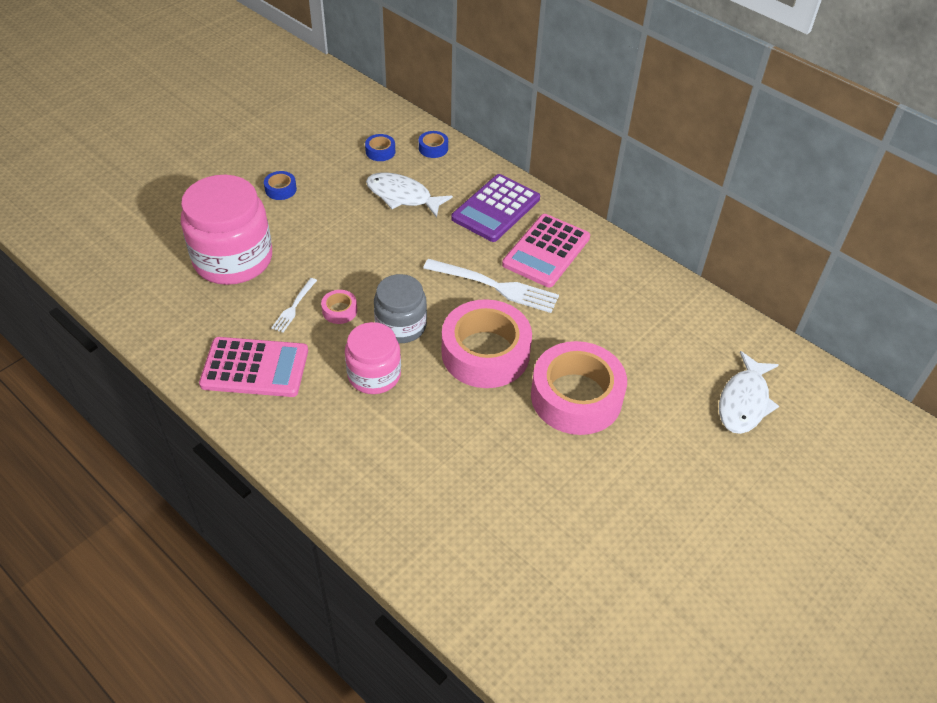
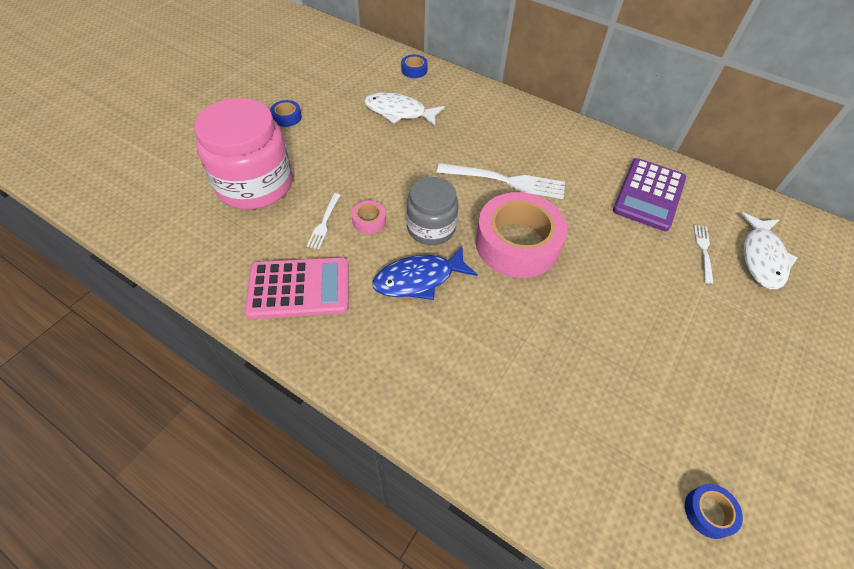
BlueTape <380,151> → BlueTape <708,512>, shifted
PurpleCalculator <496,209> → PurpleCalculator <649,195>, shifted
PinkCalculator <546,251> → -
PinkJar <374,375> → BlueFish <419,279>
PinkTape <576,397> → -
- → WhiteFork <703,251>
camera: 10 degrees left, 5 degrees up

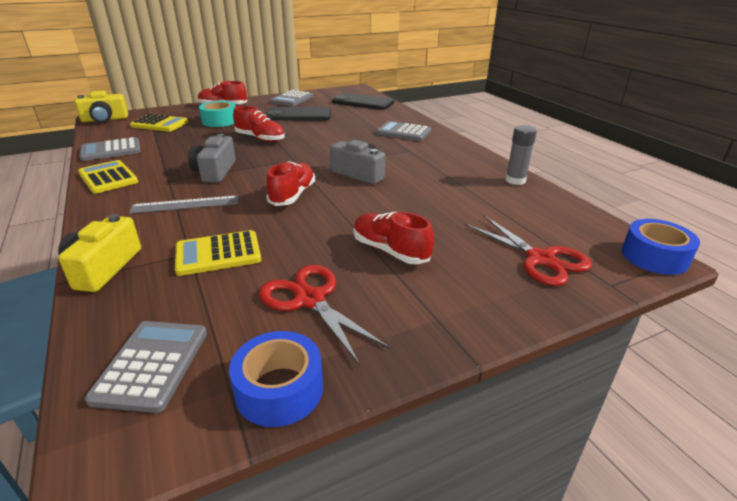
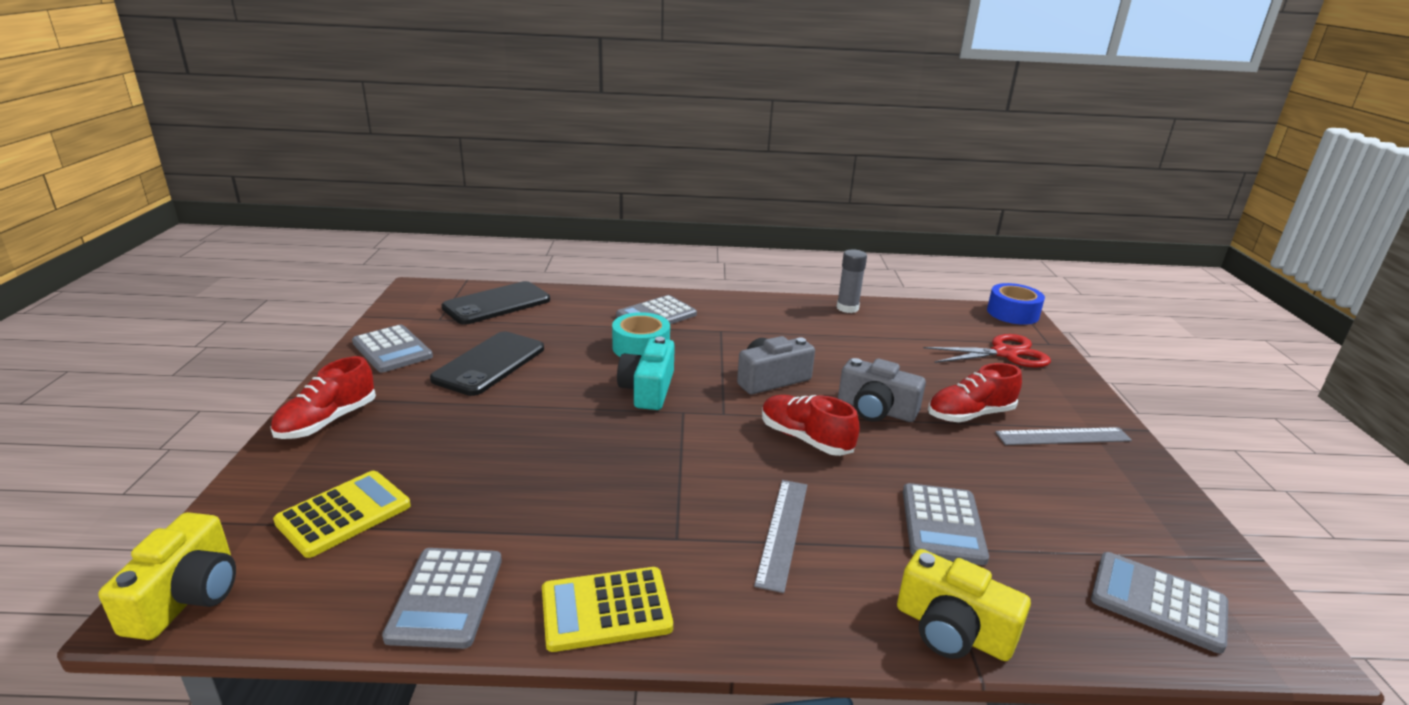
TurquoiseTape <220,121> → TurquoiseTape <641,347>, shifted
RedShoe <260,139> → -
GreyCamera <215,171> → GreyCamera <876,409>, shifted
YellowCalculator <218,254> → GreyCalculator <942,524>
RedScissors <310,299> → -
BlueTape <279,389> → -
- → TurquoiseCamera <648,389>
- → GreyRuler <1063,437>
camera: 65 degrees left, 5 degrees down

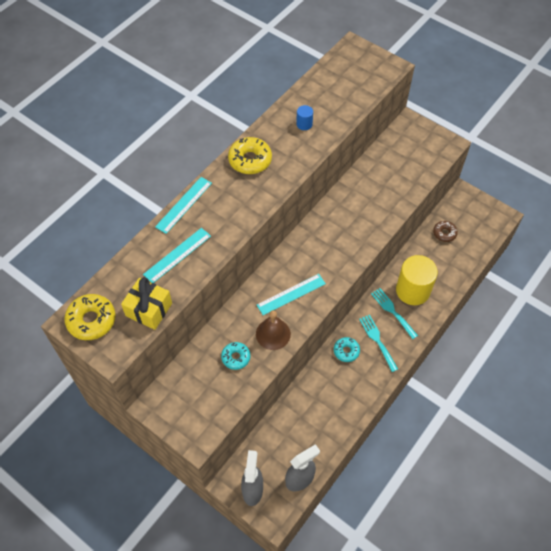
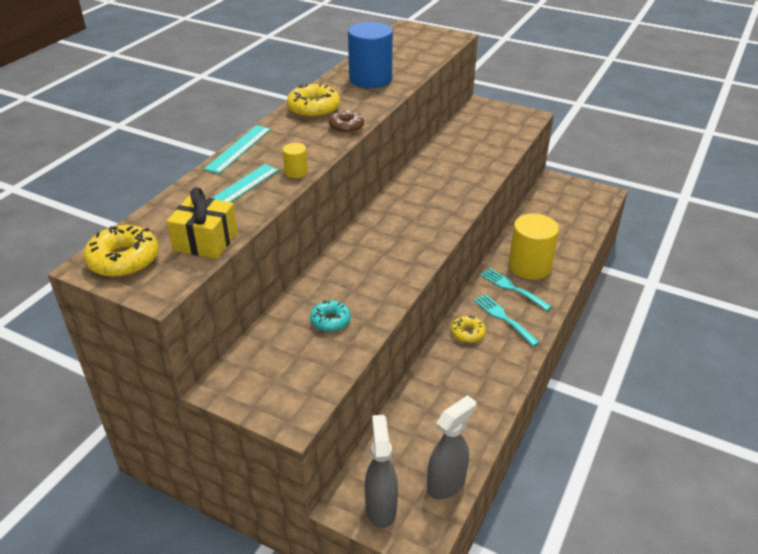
BlueCylinder <304,124> → BlueCylinder <370,79>, x2.27
BrownDonut <444,233> → BrownDonut <346,127>, shifted
TurquoiseRuler <291,294> → -
BrownBell <273,334> → -
TurquoiseDonut <346,351> → YellowDonut <467,333>
- → YellowCylinder <296,172>
camera: 10 degrees left, 20 degrees down

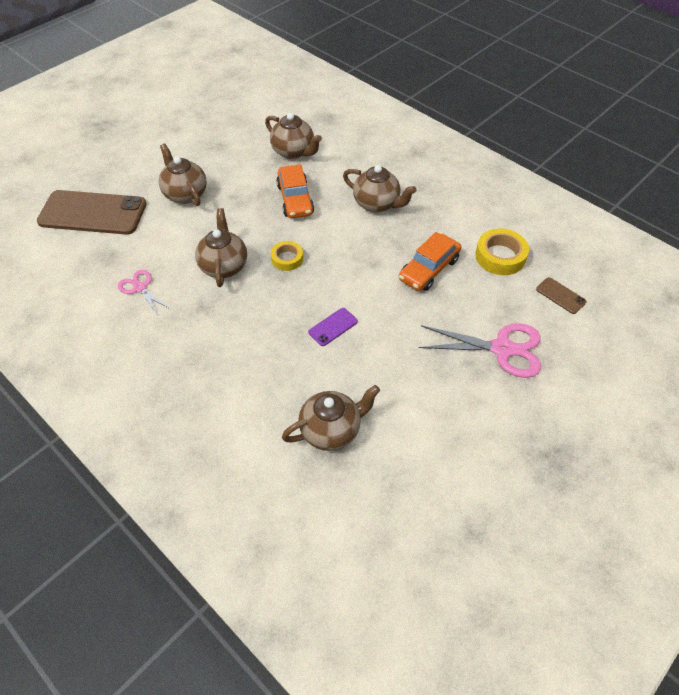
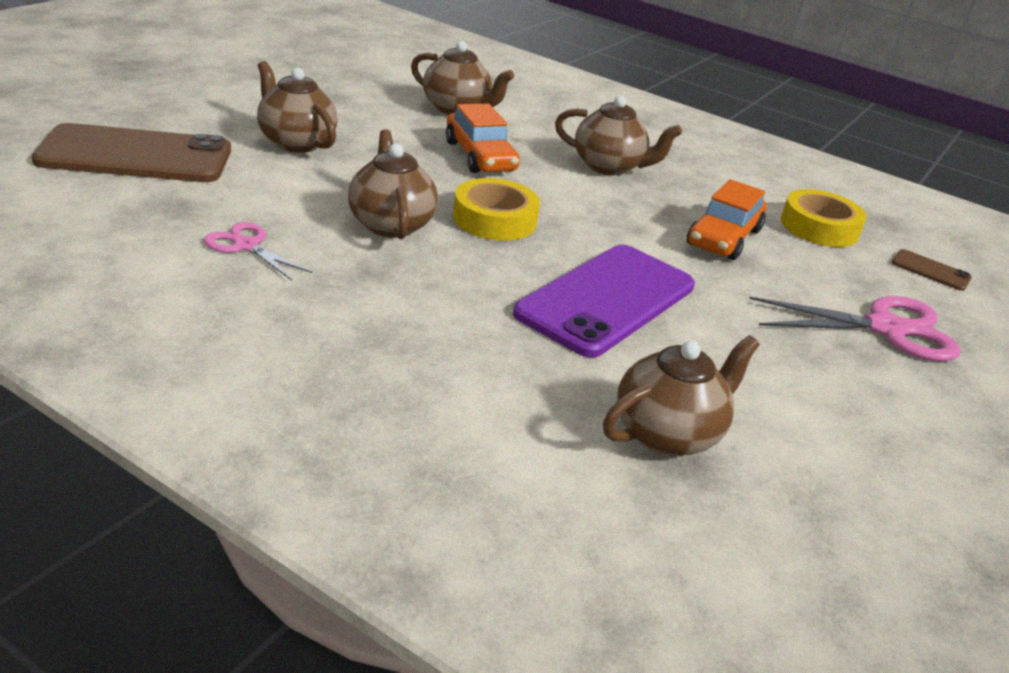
YellowTape <287,259> → YellowTape <494,219>, x1.56
PurplePhone <333,327> → PurplePhone <606,300>, x2.36
camera: 15 degrees left, 20 degrees down

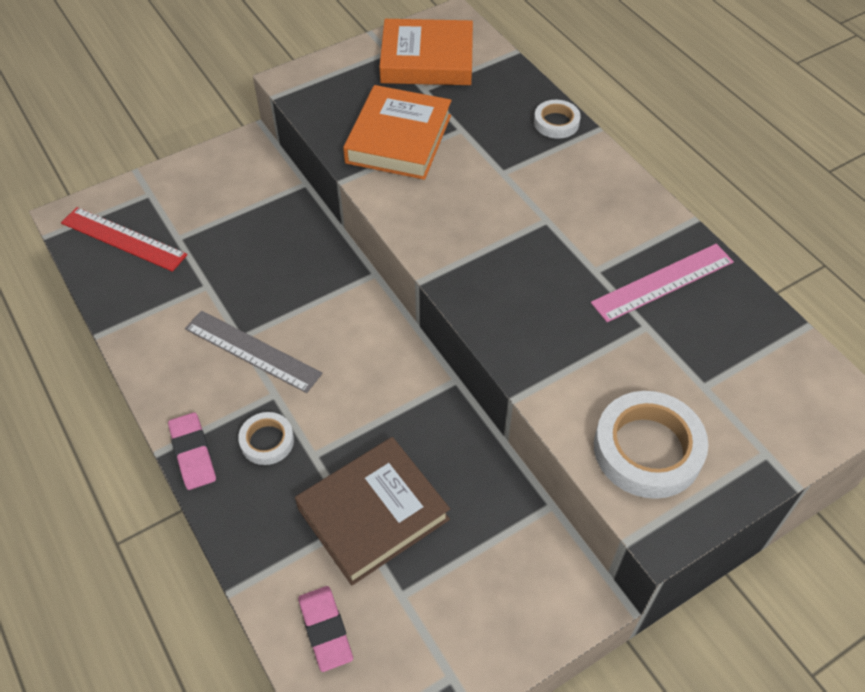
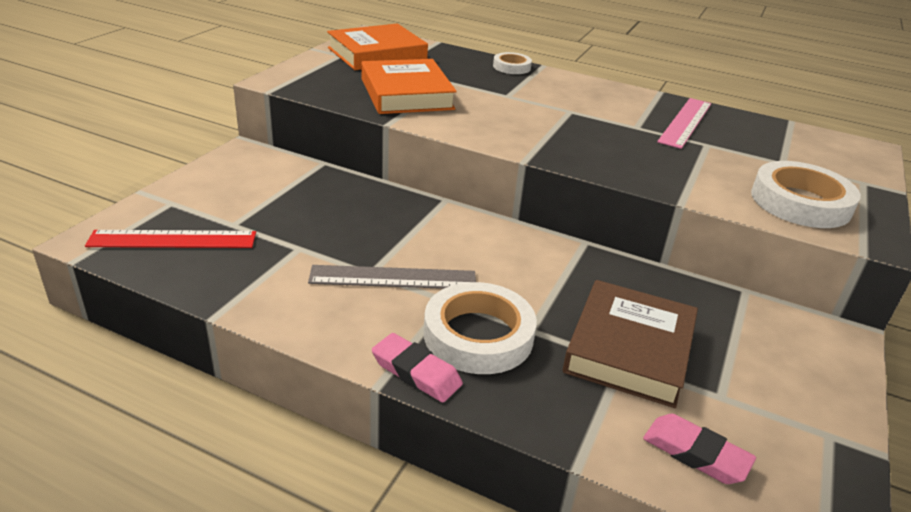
WhiteTape <267,441> → WhiteTape <478,335>, x1.83
camera: 35 degrees left, 20 degrees down

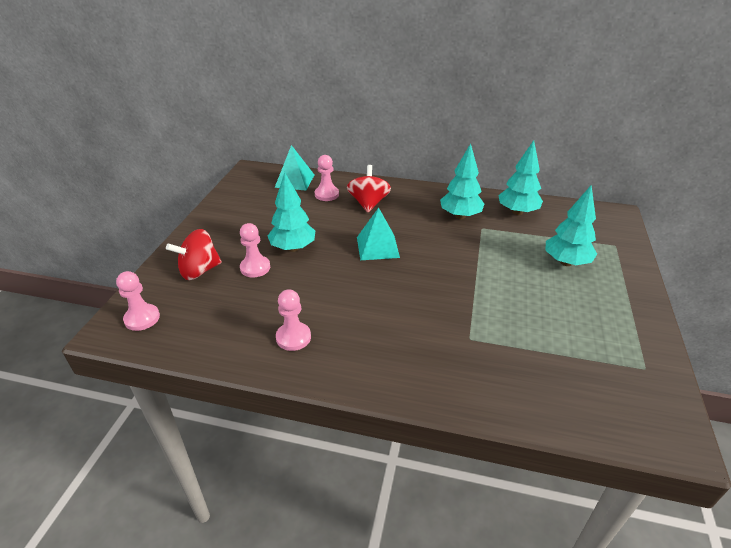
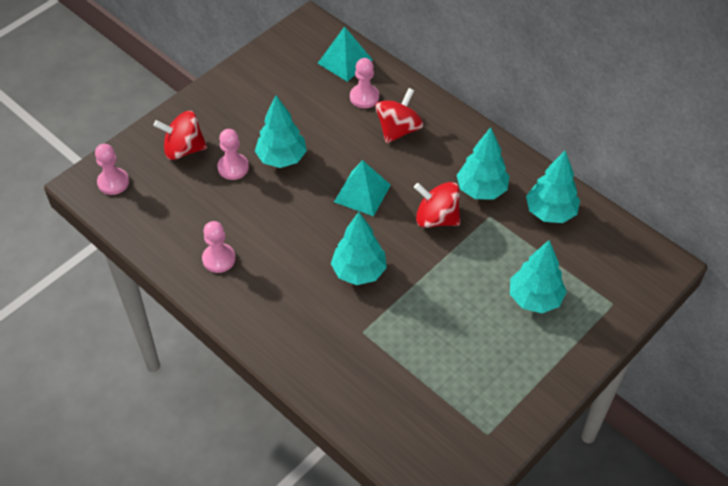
- → RedSpinningTop <436,218>
- → TurquoiseTree <359,271>
camera: 30 degrees right, 15 degrees up

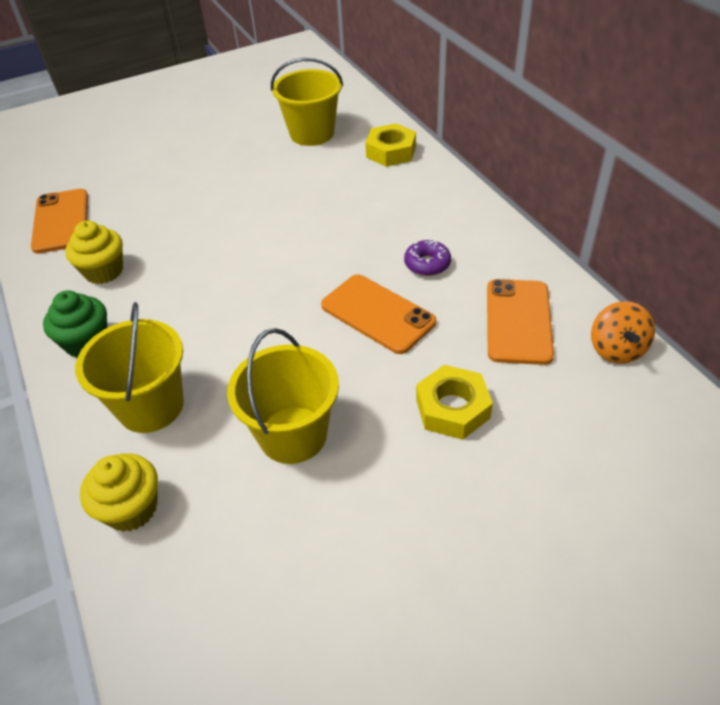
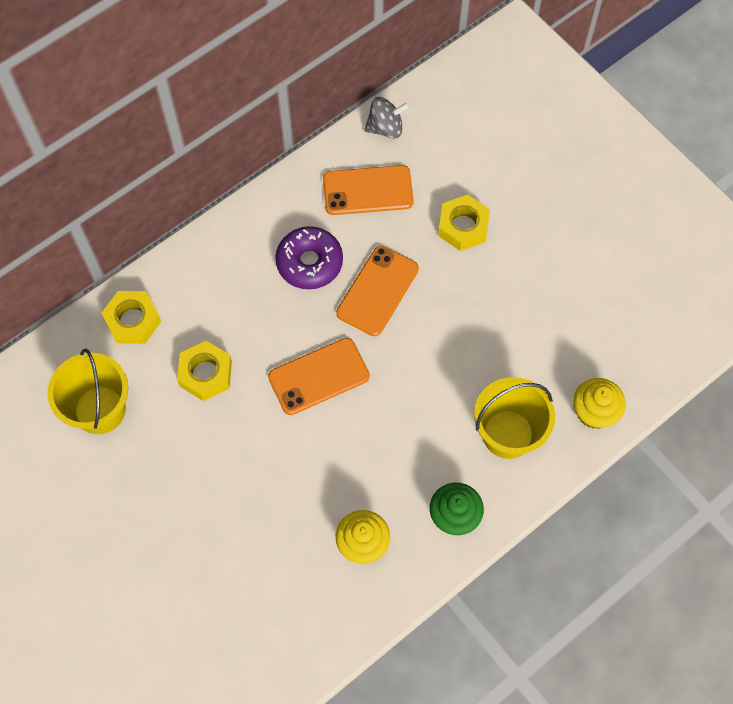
OrangePhone <61,221> → OrangePhone <319,376>, shifted
PurpleDonut <427,264> → PurpleDonut <309,262>, x1.64
OrangeSpinningTop <616,349> → GreySpinningTop <385,128>
YellowBucket <293,435> → -
- → YellowNut <205,374>
camera: 105 degrees left, 20 degrees up

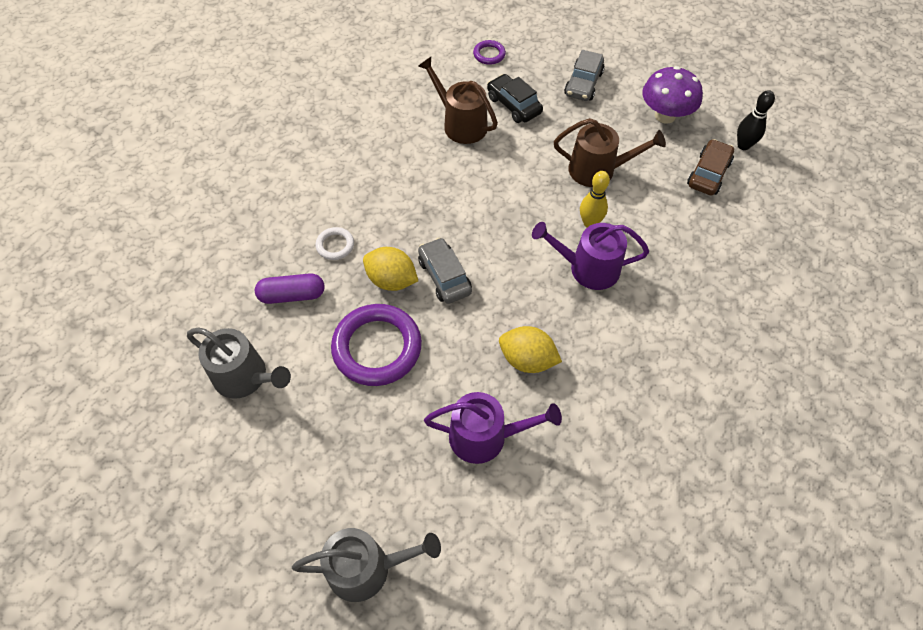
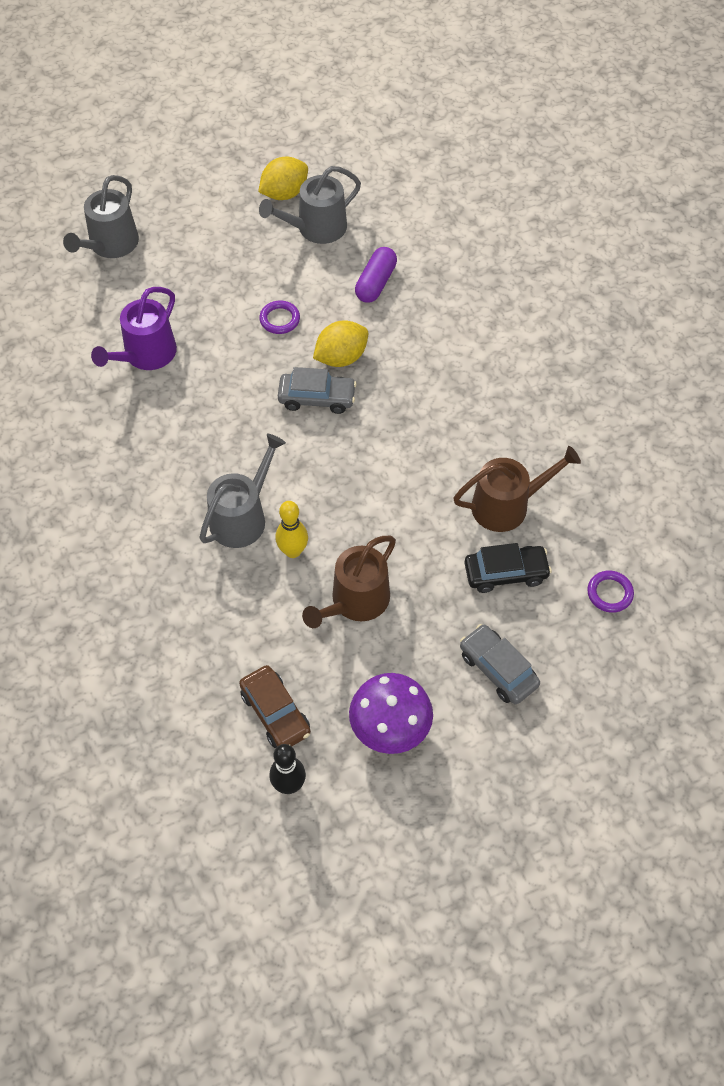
PurpleWateringCan <588,268> → GreyWateringCan <242,517>
WhiteRing <335,245> → -
PurpleRing <377,347> → PurpleRing <279,319>, x0.47
YellowLemon <527,359> → YellowLemon <284,193>, shifted
camera: 120 degrees right, 0 degrees up

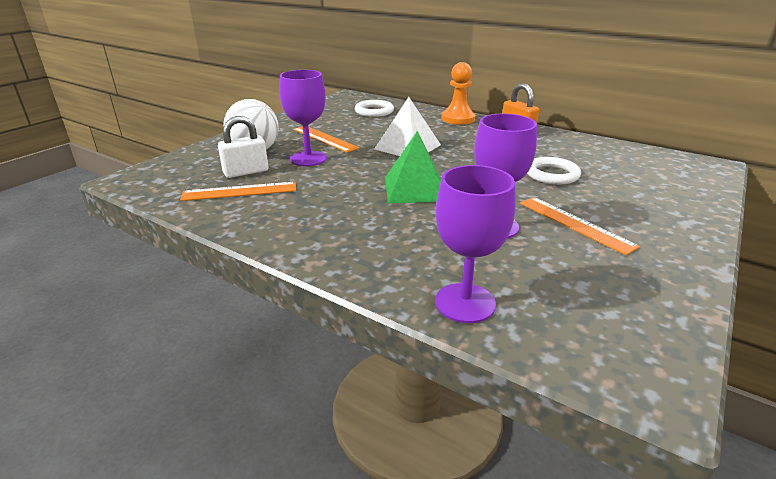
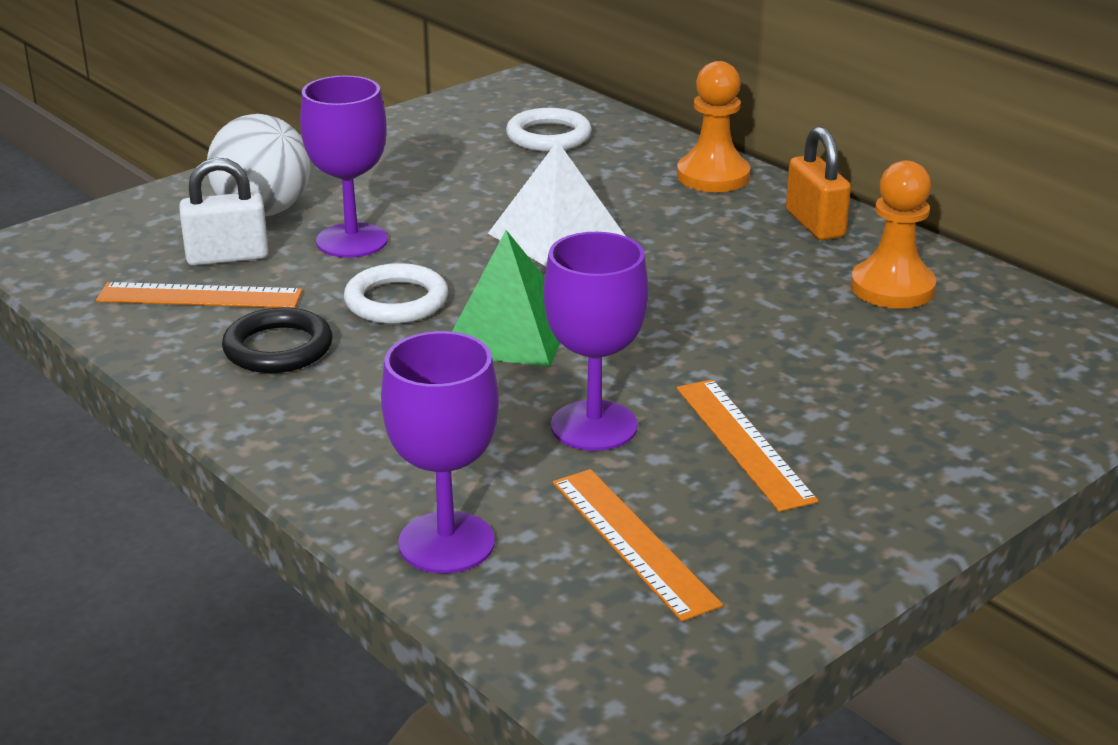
OrangeRuler <324,138> → OrangeRuler <633,541>, shifted
WhiteRing <552,174> → WhiteRing <396,301>, shifted
- → OrangePawn <892,288>
- → BlackRing <278,348>
camera: 15 degrees right, 0 degrees up

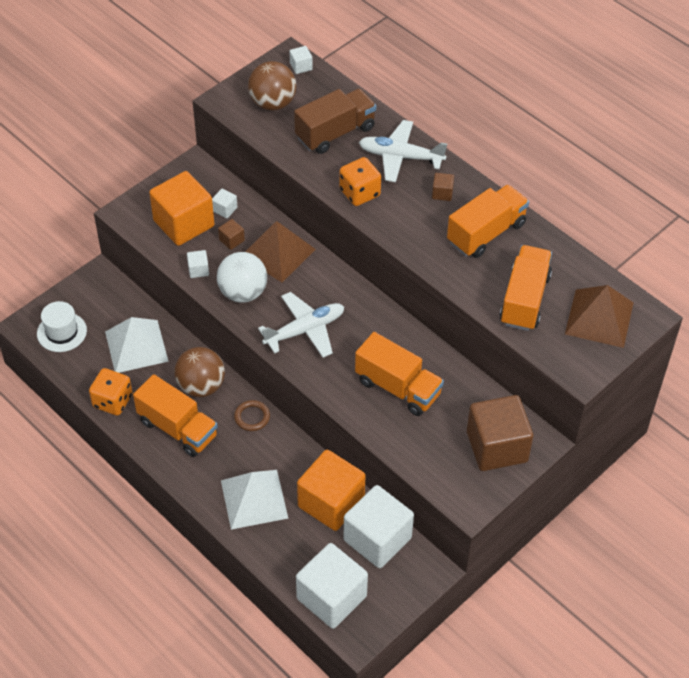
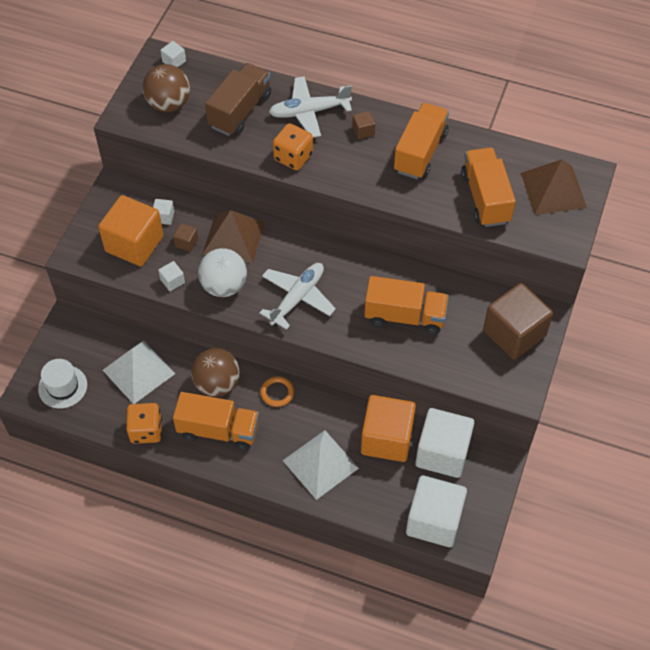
BrownRing <252,417> → OrangeRing <277,392>
camera: 25 degrees left, 5 degrees up

